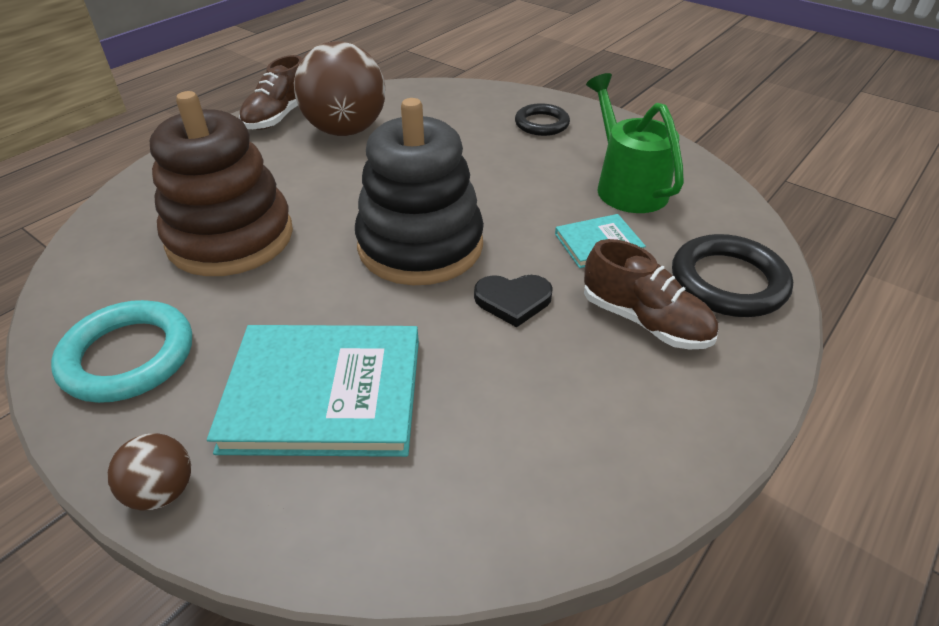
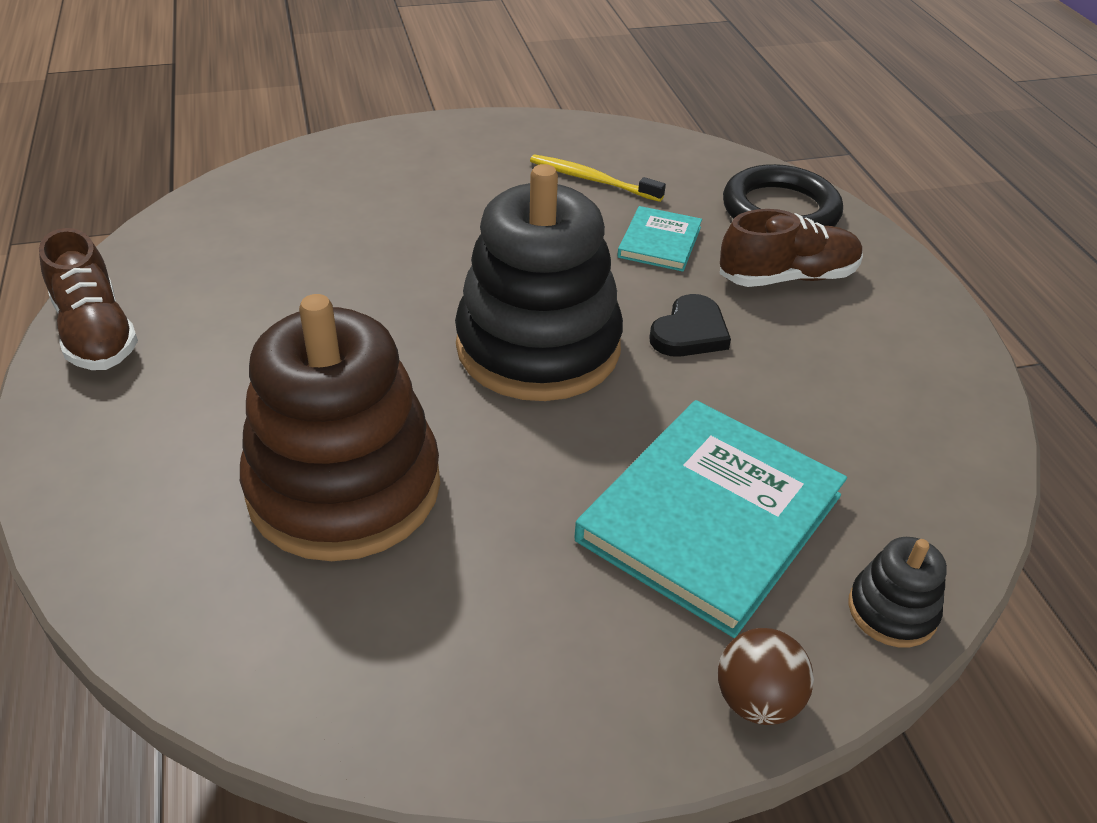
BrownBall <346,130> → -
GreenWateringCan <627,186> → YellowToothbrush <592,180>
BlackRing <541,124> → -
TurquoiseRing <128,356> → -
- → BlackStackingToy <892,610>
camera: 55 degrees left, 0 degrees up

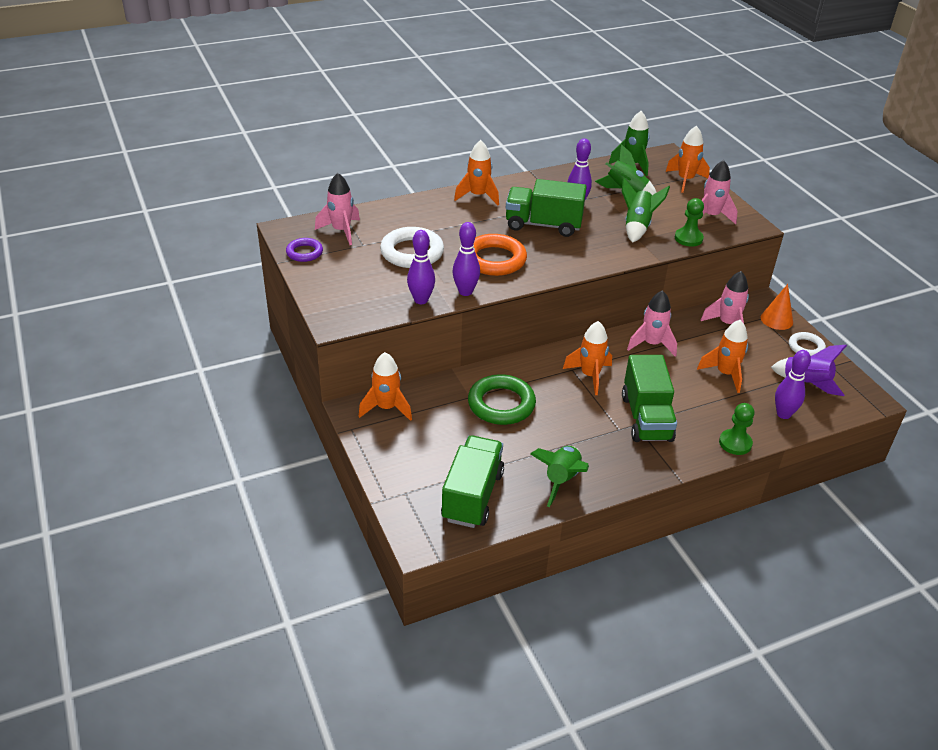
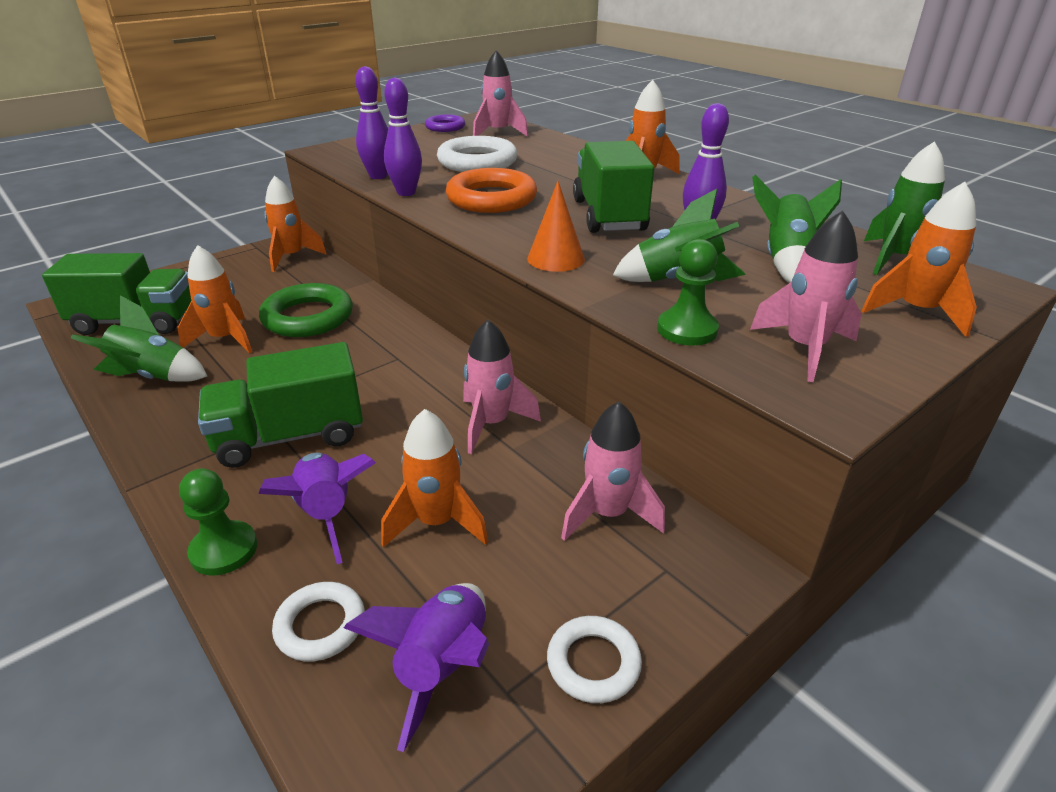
OrangeCone <776,319> → OrangeCone <556,258>, shifted
OrangeRocket <590,376> → OrangeRocket <225,339>, shifted
PurpleBowlingPin <783,414> → WhiteRing <320,625>
- → PurpleRocket <326,514>
camera: 75 degrees right, 5 degrees down

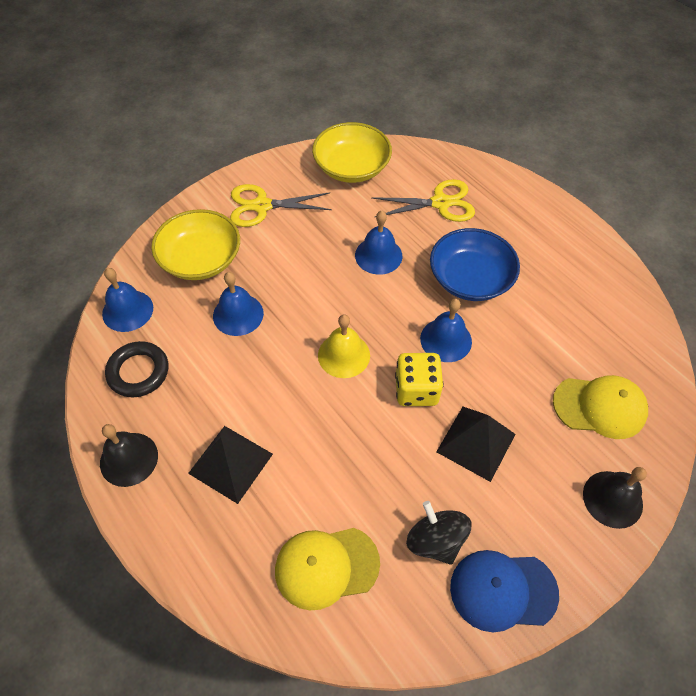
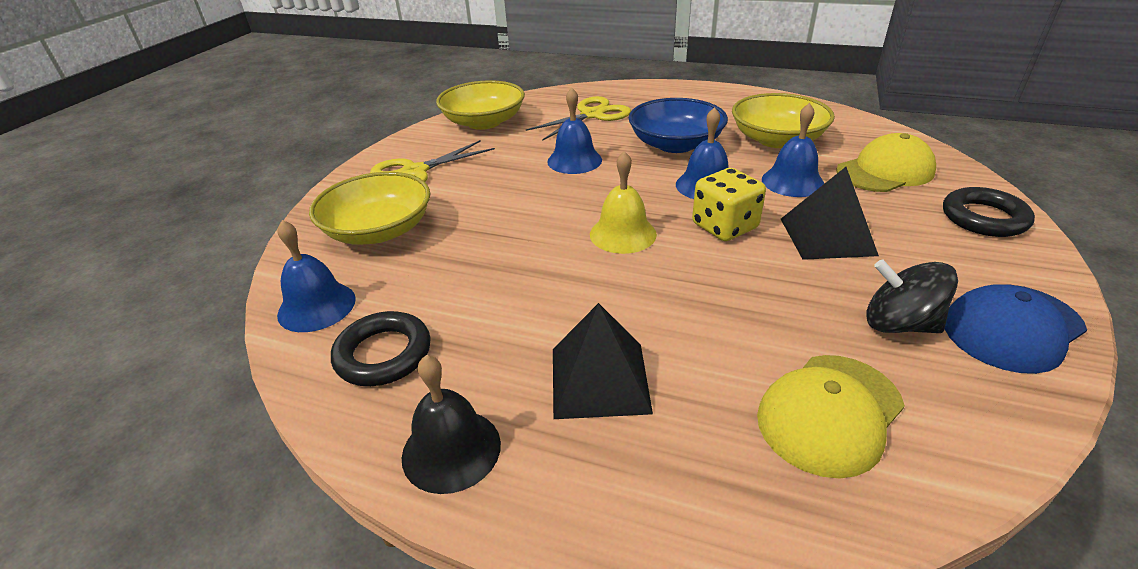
BlueBell <238,314> → BlueBell <792,181>, shifted
BlackBell <612,499> → BlackRing <984,218>
- → YellowBowl <777,139>
camera: 30 degrees left, 20 degrees down

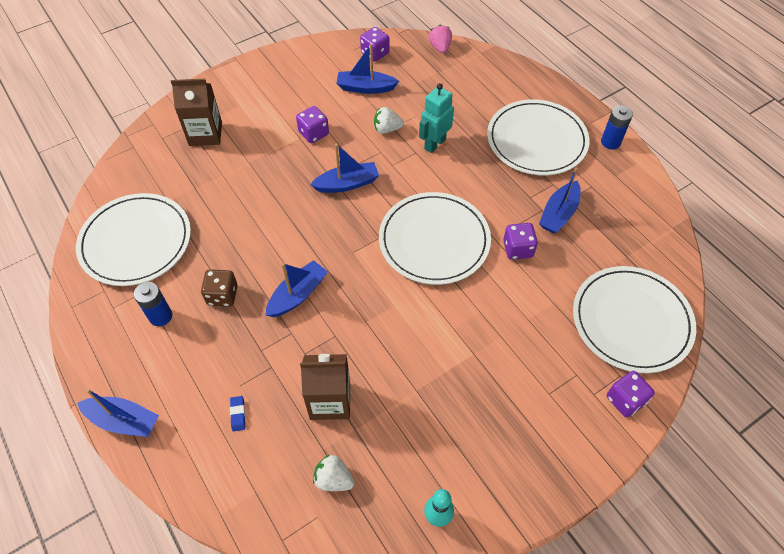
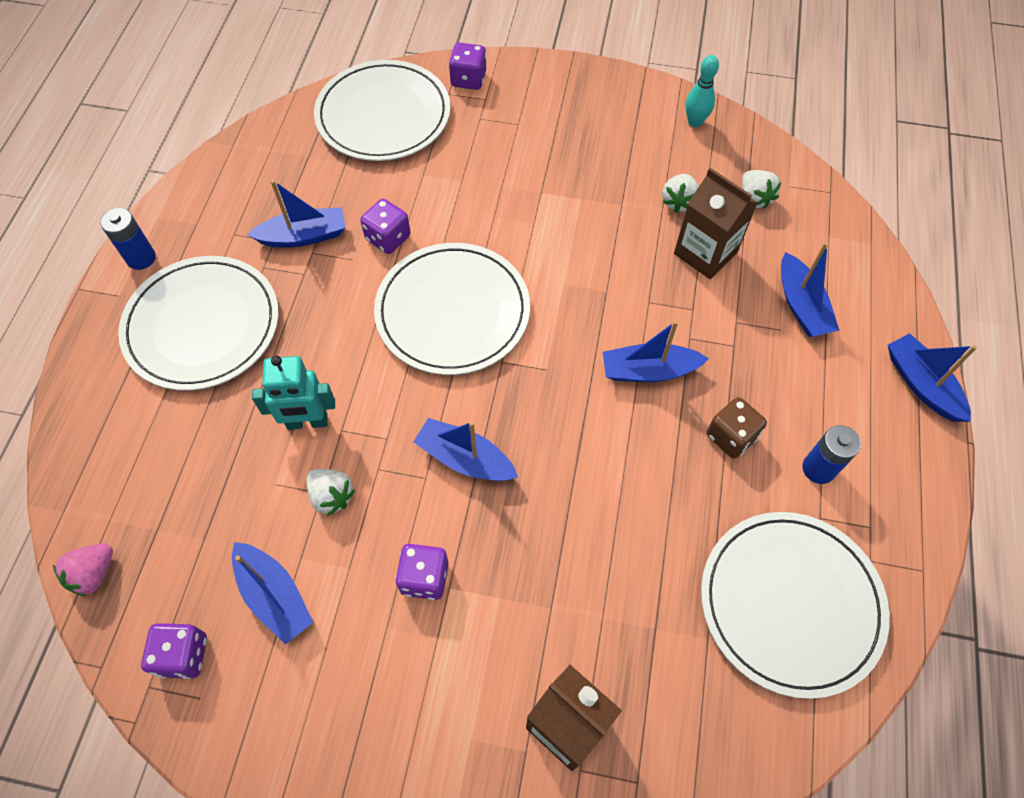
BlueEraser <238,414> → BlueBoat <801,305>
- → WhiteStrawberry <678,202>
camera: 135 degrees left, 5 degrees up

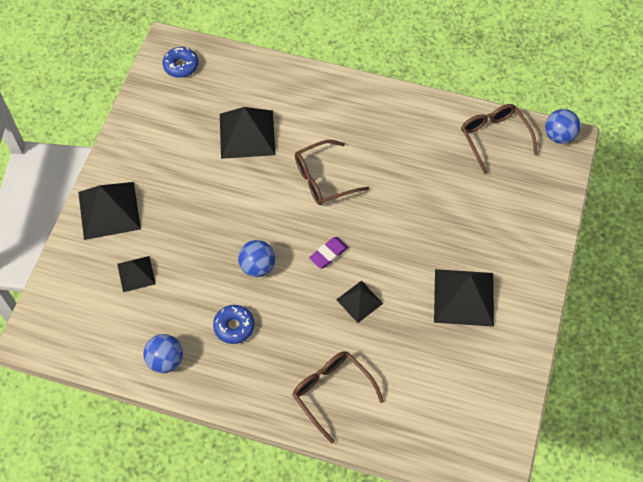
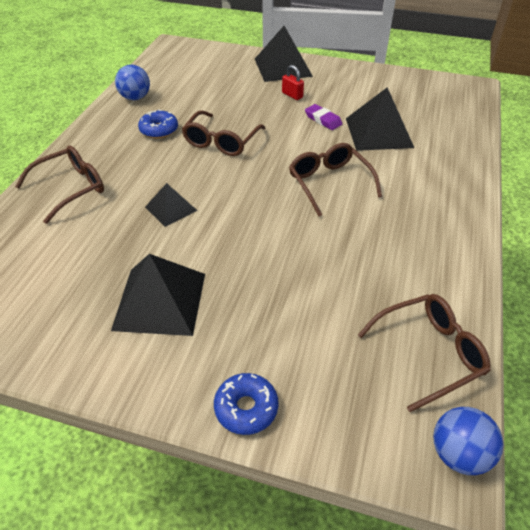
BlueDonut <181,66> → BlueDonut <246,408>, shifted
PurpleEraser <328,254> → PurpleEraser <323,120>, shifted
BlueBall <257,266> → BrownGlasses <221,141>
BlackPyramid <136,273> → -
- → RedPadlock <292,95>
camera: 90 degrees right, 15 degrees down

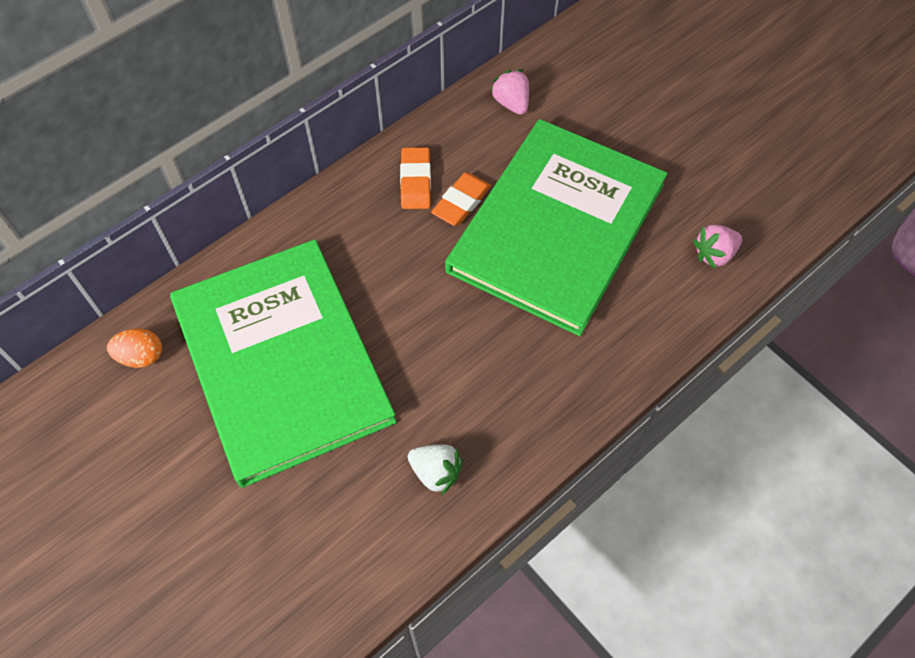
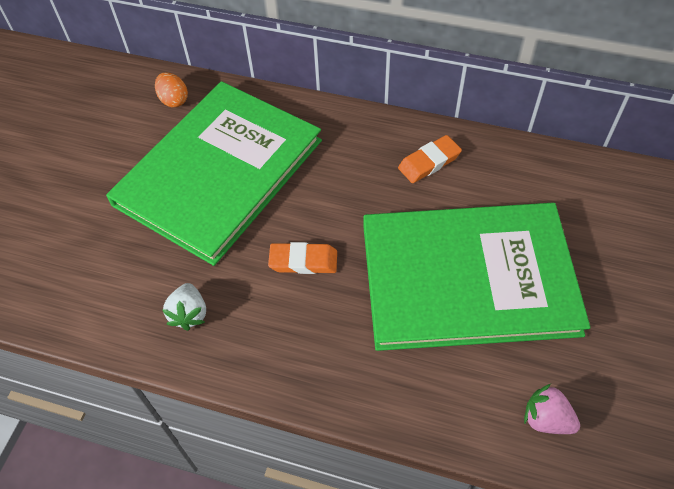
PinkStrawberry <511,103> → -
OrangeEraser <461,202> → OrangeEraser <303,261>, shifted
camera: 60 degrees right, 5 degrees down

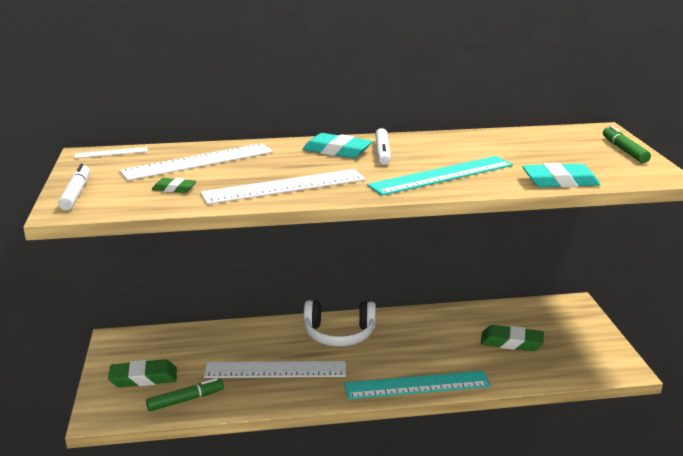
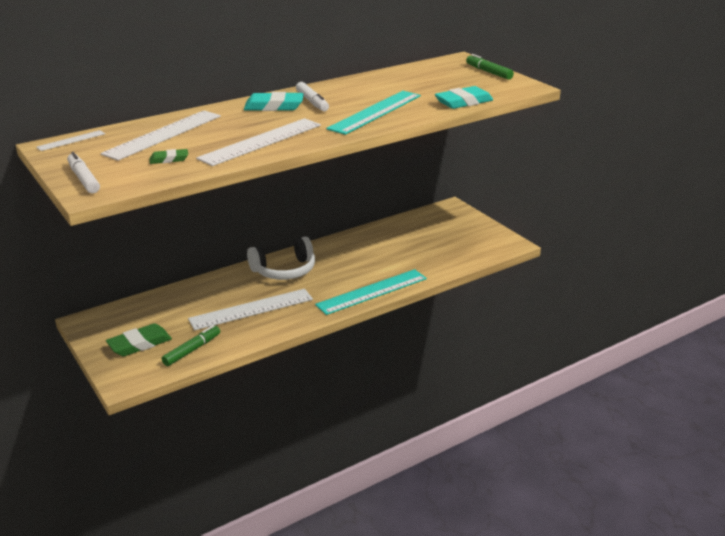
GreenEraser <511,342> → -
camera: 25 degrees left, 5 degrees up

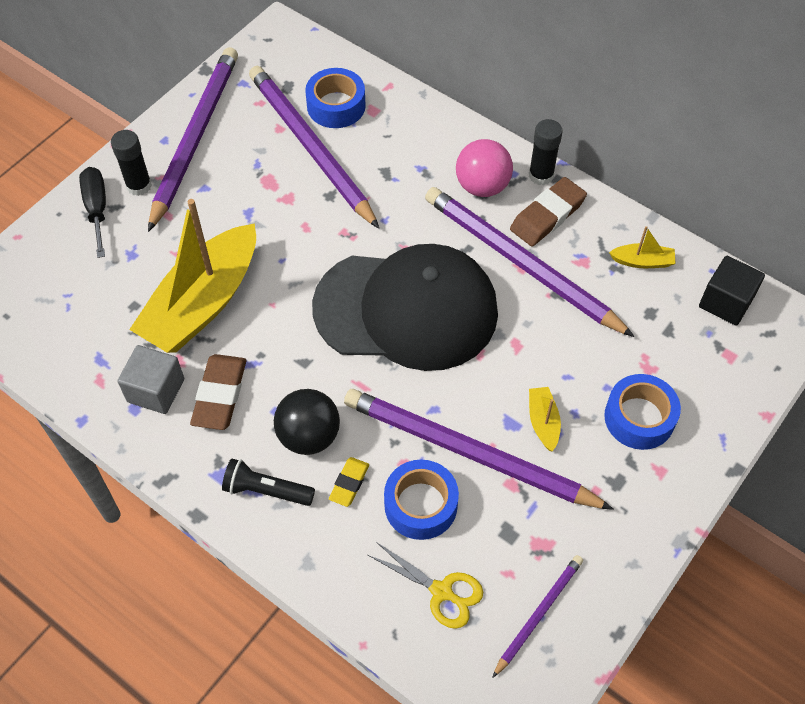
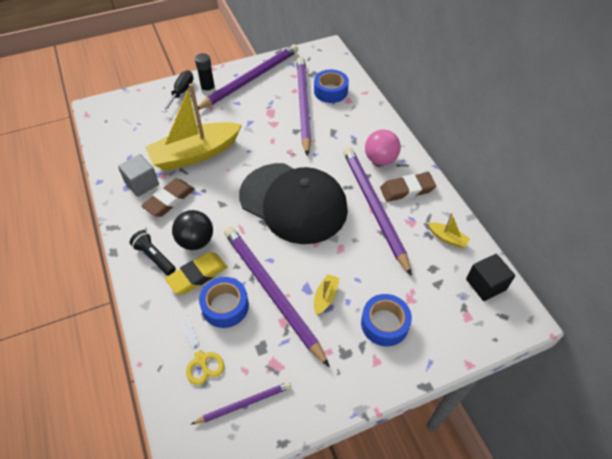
BlackGlueStick <541,175> → -
YellowEraser <349,483> → YellowEraser <197,275>, x1.72
camera: 30 degrees right, 5 degrees down

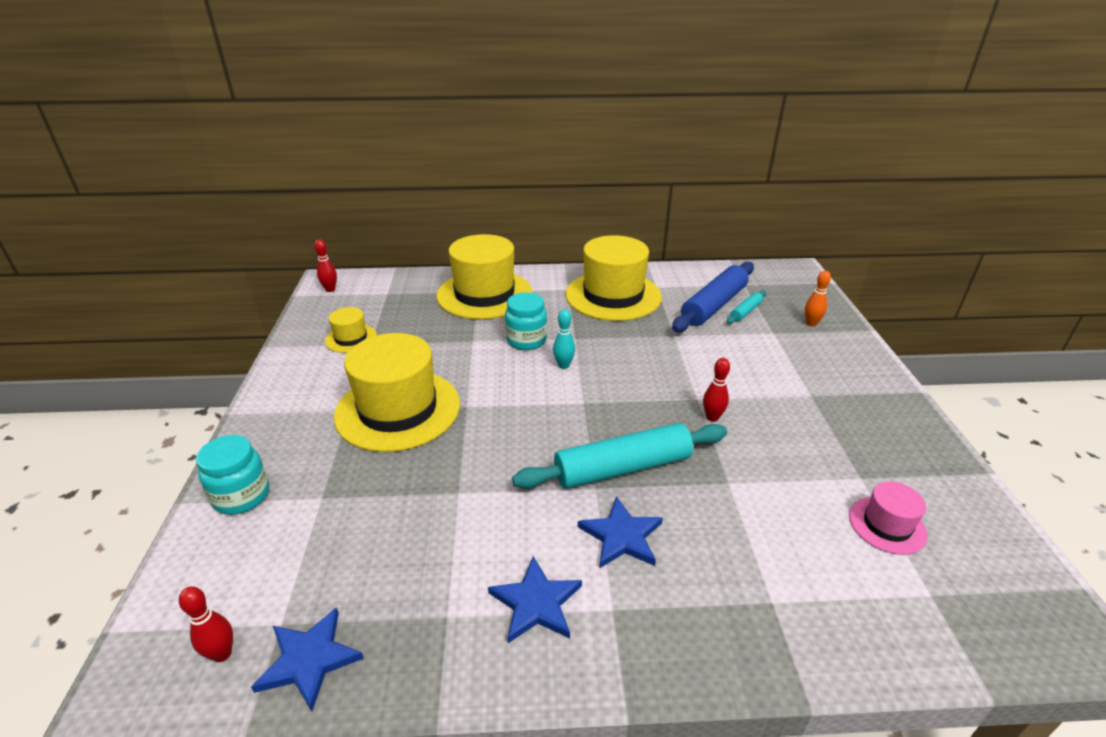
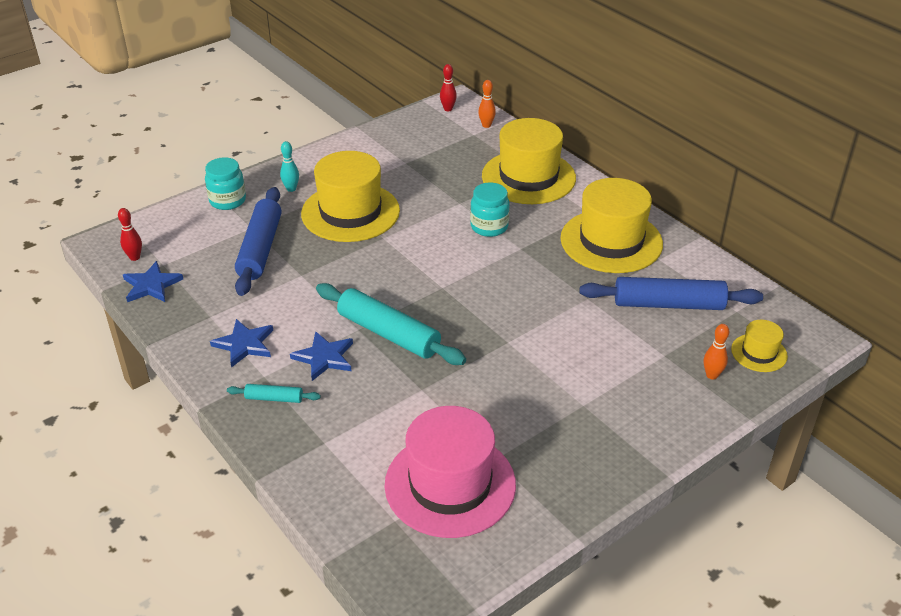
TurquoiseRollingPin <745,312> → TurquoiseRollingPin <274,398>, shifted
YellowHat <351,338> → YellowHat <759,353>, shifted
TurquoiseBowlingPin <563,365> → TurquoiseBowlingPin <291,189>, shifted
RedBowlingPin <712,417> → -
PinkHat <887,525> → PinkHat <450,484>, x2.10
- → OrangeBowlingPin <486,125>
- → BlueRollingPin <260,249>
camera: 55 degrees right, 5 degrees up

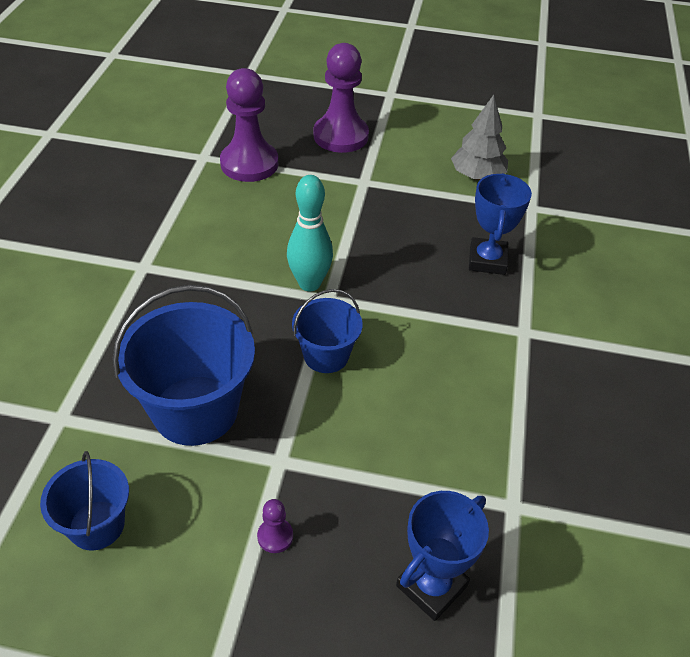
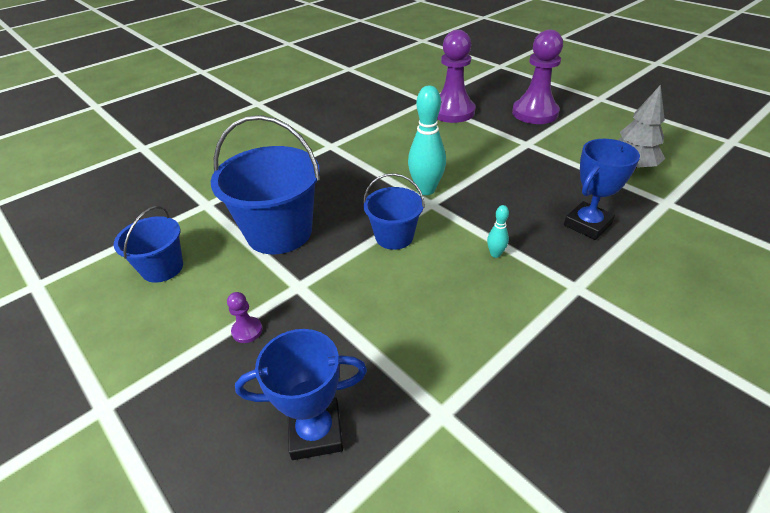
- → TurquoiseBowlingPin <495,254>
camera: 40 degrees right, 5 degrees down

